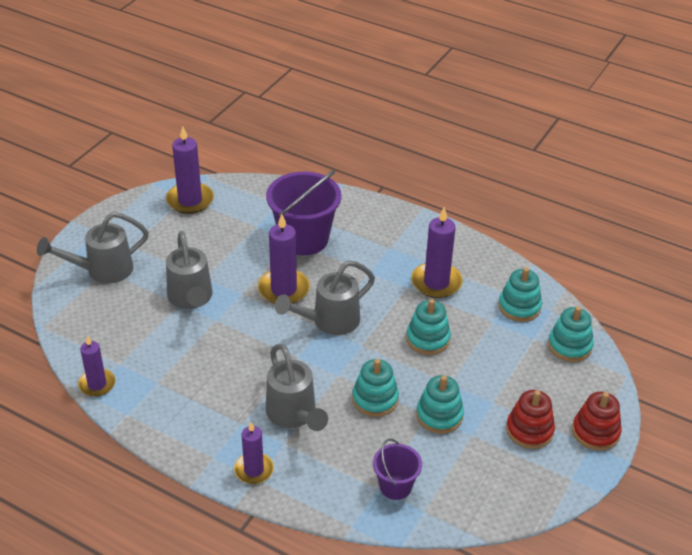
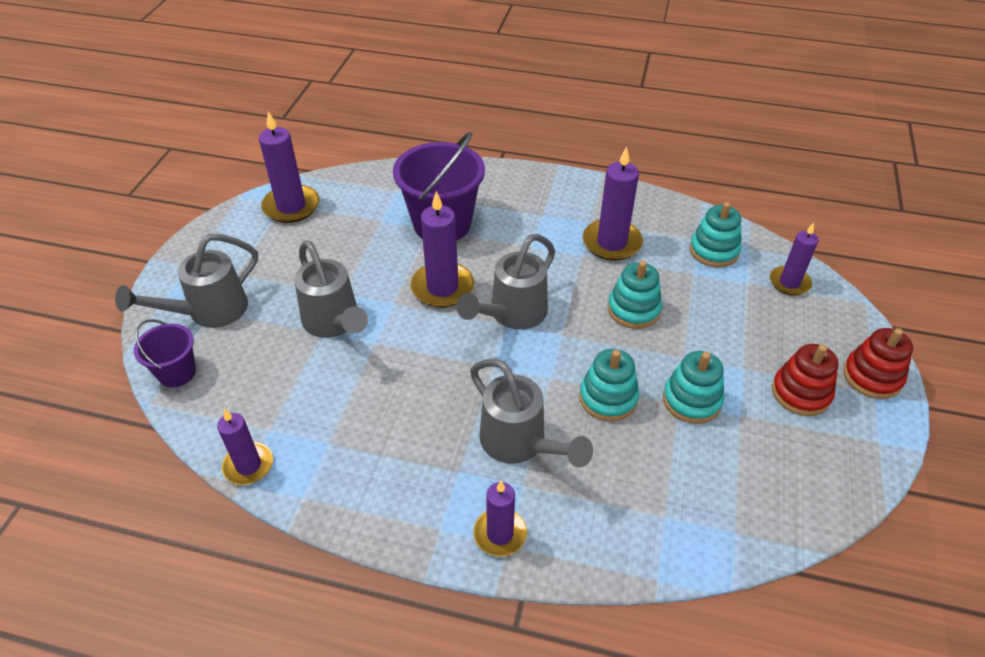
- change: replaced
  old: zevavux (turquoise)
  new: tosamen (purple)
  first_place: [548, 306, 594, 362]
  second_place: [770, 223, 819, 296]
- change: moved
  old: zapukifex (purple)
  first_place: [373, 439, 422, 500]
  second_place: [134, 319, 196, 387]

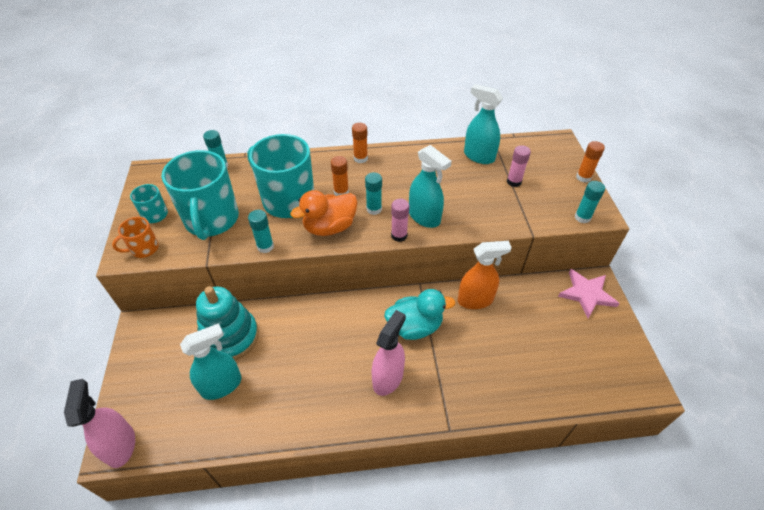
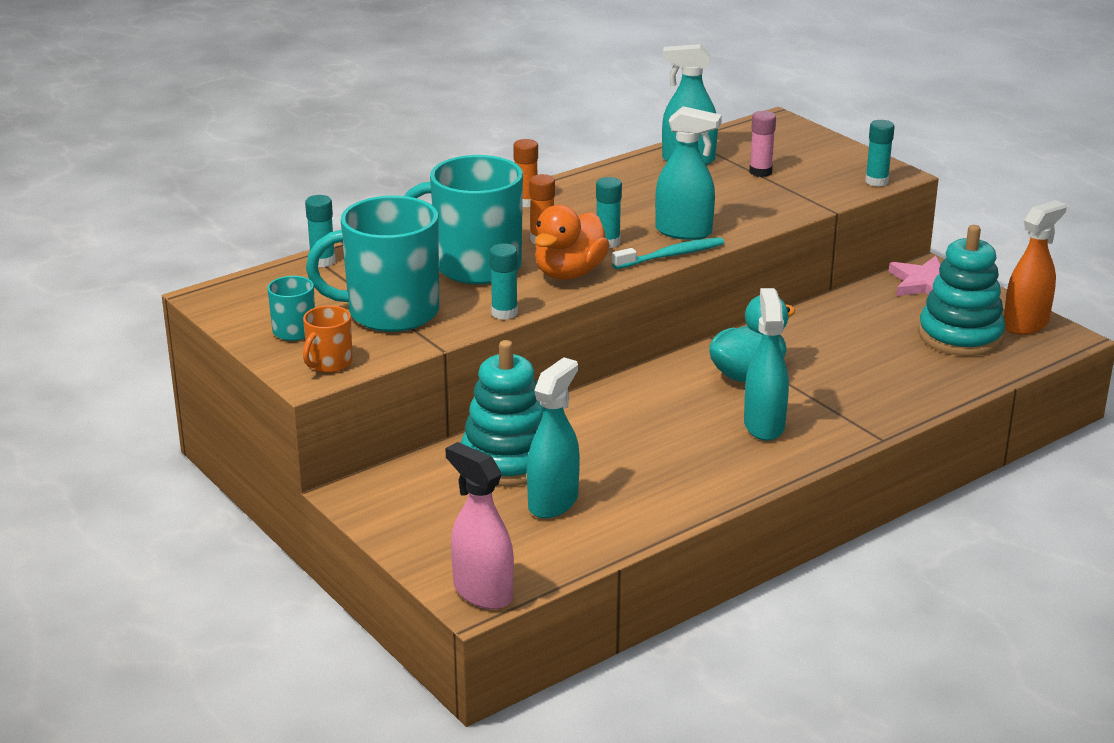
- change: removed
  old: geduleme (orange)
  first_place: [576, 141, 605, 183]
- change: turned
  old: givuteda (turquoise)
  first_place: [162, 150, 239, 240]
  second_place: [306, 196, 439, 332]
  degrees: 120
- change: replaced
  old: geduleme (pink)
  new: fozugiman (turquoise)
  first_place: [391, 199, 409, 242]
  second_place: [612, 237, 724, 269]
- change: moved
  old: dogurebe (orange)
  first_place: [458, 241, 512, 309]
  second_place: [1004, 200, 1067, 335]
- change: recoloured
  old: dogurebe (pink)
  new: dogurebe (turquoise)
  first_place: [371, 310, 406, 396]
  second_place: [744, 288, 789, 441]
- change: added
  new: zevavux (turquoise)
  second_place: [918, 225, 1005, 356]

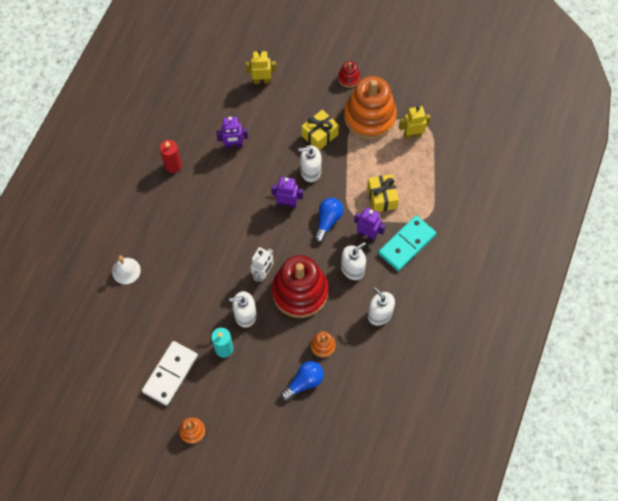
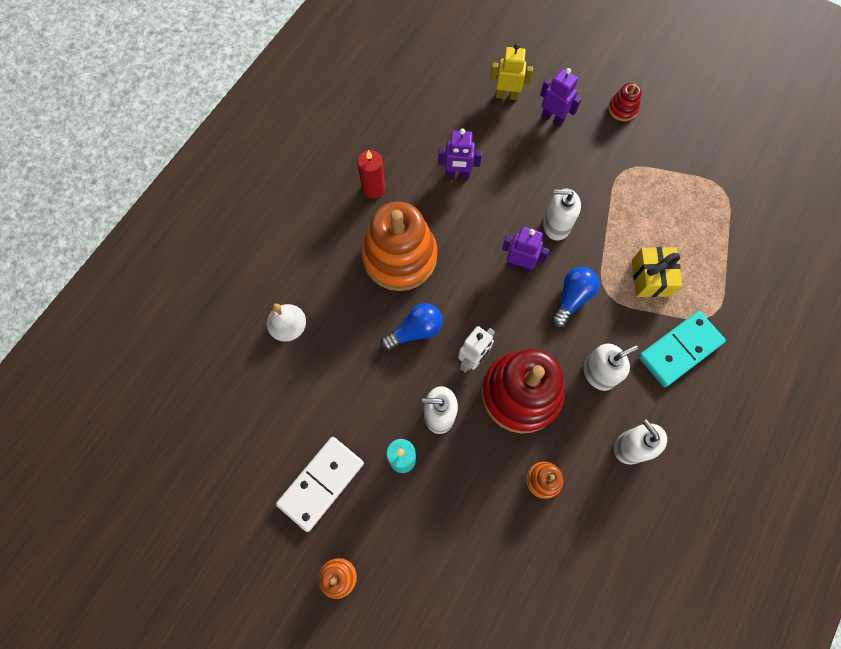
- change: moved
  old: zevavux (orange)
  first_place: [344, 76, 397, 139]
  second_place: [362, 202, 437, 291]
- change: removed
  old: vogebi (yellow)
  first_place: [399, 106, 431, 139]
- change: removed
  old: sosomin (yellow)
  first_place: [302, 109, 339, 150]
- change: moved
  old: vogebi (purple)
  first_place: [354, 207, 385, 241]
  second_place: [540, 68, 581, 127]
- change: moved
  old: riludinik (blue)
  first_place: [281, 361, 324, 401]
  second_place: [380, 303, 443, 351]

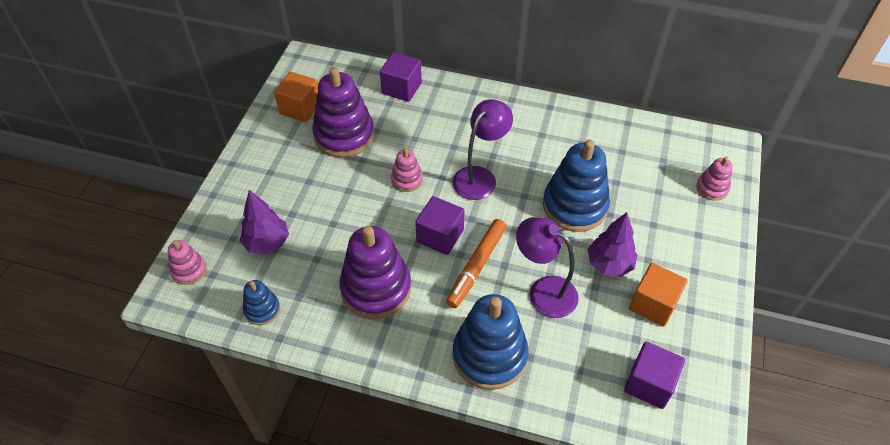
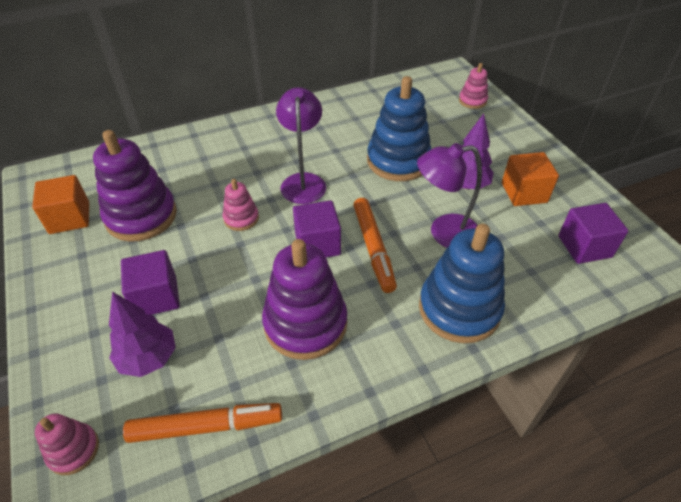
- change: moved
  old: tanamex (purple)
  first_place: [380, 52, 422, 102]
  second_place: [121, 250, 180, 315]
- change: replaced
  old: zevavux (blue)
  new: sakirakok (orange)
  first_place: [243, 280, 280, 325]
  second_place: [123, 403, 282, 443]

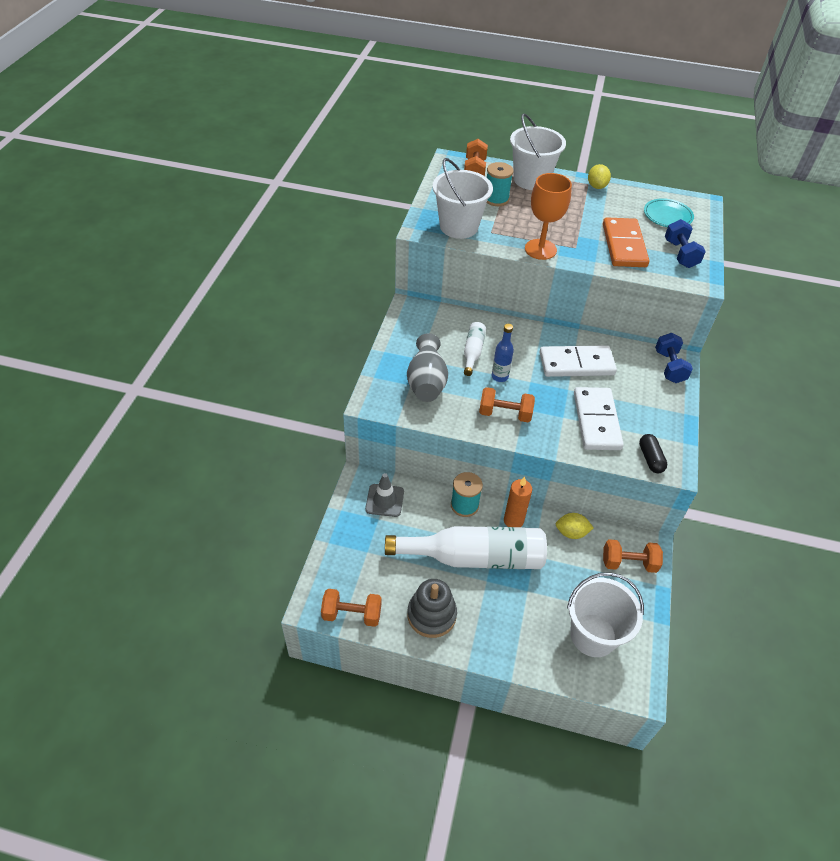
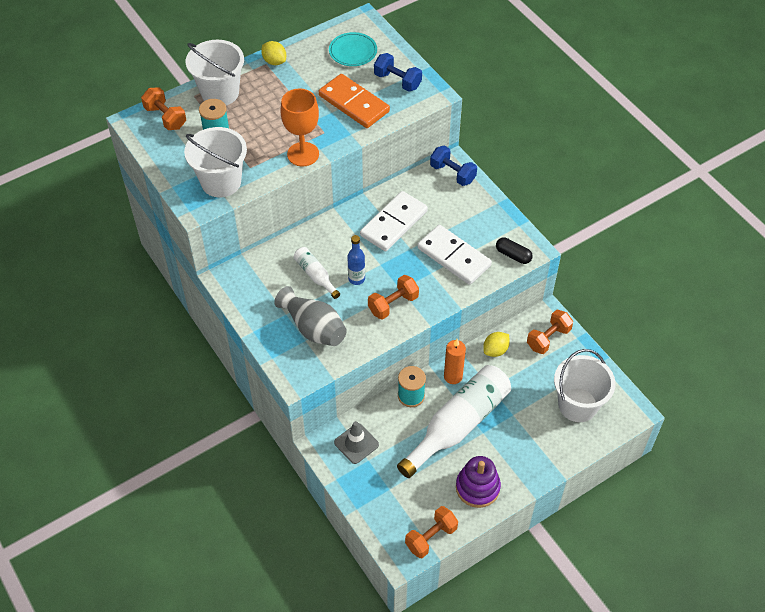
- change: recoloured
  old: zevavux (grey)
  new: zevavux (purple)
  first_place: [407, 579, 457, 638]
  second_place: [456, 456, 501, 508]

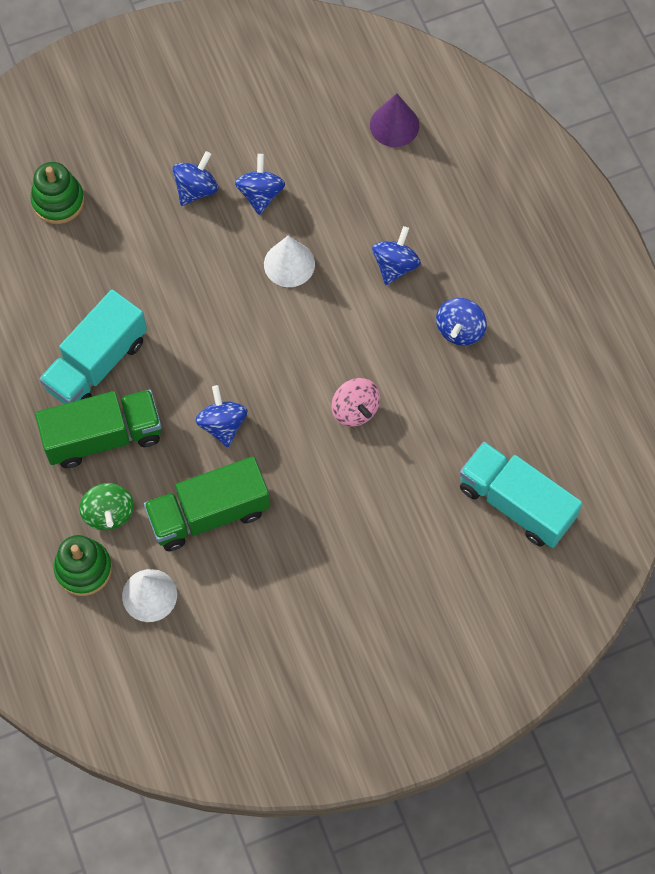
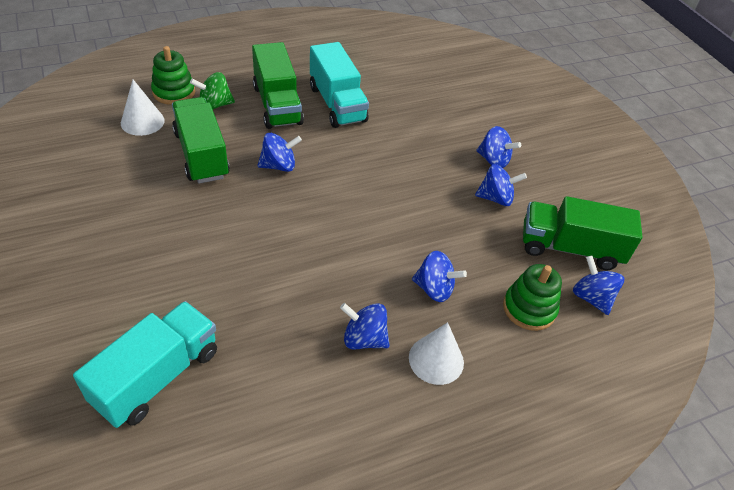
- change: replaced
  old: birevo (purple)
  new: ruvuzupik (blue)
  first_place: [370, 93, 419, 147]
  second_place: [573, 256, 624, 315]
- change: moved
  old: zevavux (green)
  first_place: [30, 162, 85, 224]
  second_place: [503, 264, 562, 331]
- change: moved
  old: birevo (white)
  first_place: [264, 236, 315, 287]
  second_place: [409, 322, 464, 385]
- change: turned
  old: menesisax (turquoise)
  first_place: [39, 289, 147, 404]
  second_place: [310, 42, 369, 128]
  degrees: -150
- change: removed
  old: ruvuzupik (pink)
  first_place: [332, 378, 380, 426]
- change: added
  new: menesisax (green)
  second_place: [523, 196, 642, 270]

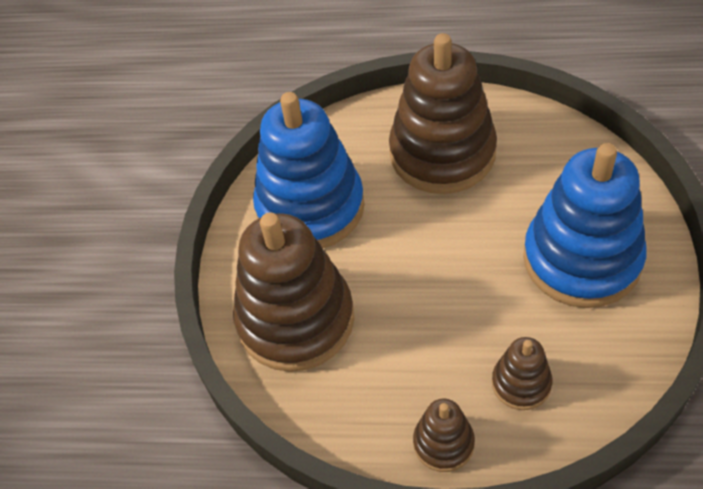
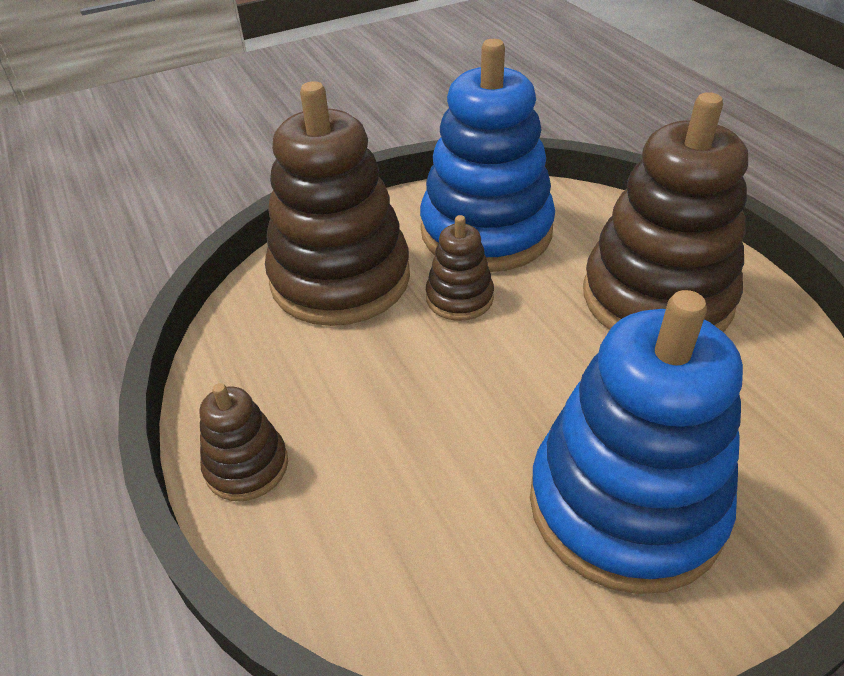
- change: moved
  old: zevavux (brown)
  first_place: [492, 337, 552, 410]
  second_place: [426, 215, 494, 321]

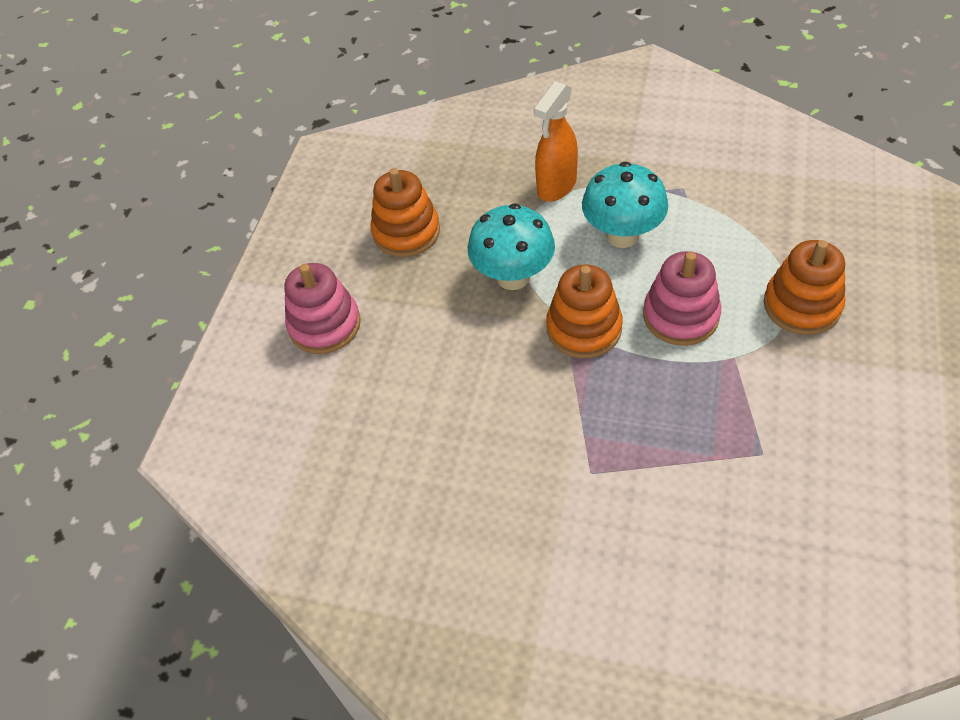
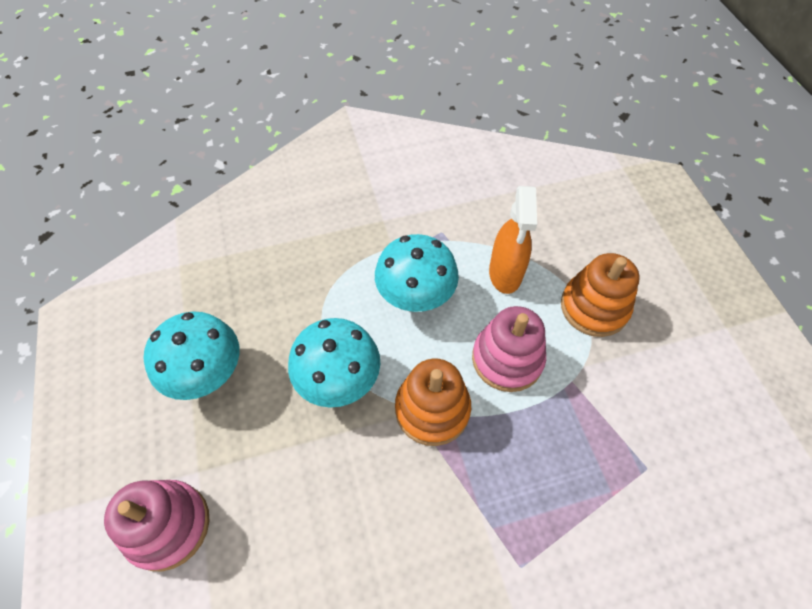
- change: moved
  old: dogurebe (orange)
  first_place: [534, 81, 578, 201]
  second_place: [489, 186, 537, 294]
- change: replaced
  old: zevavux (orange)
  new: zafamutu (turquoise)
  first_place: [370, 168, 440, 257]
  second_place: [143, 312, 239, 400]

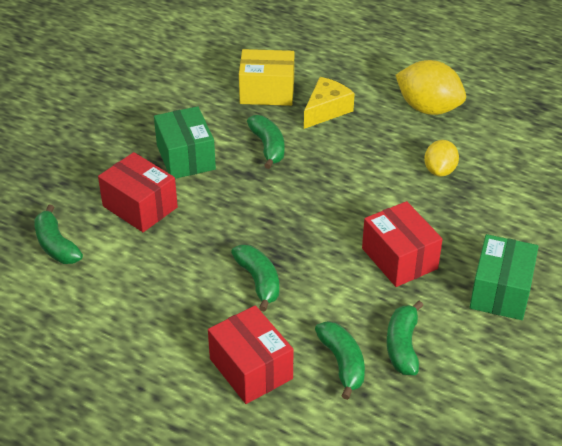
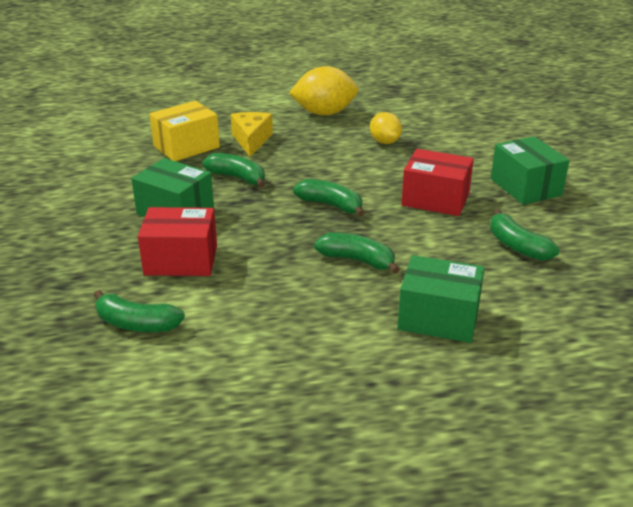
- change: recoloured
  old: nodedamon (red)
  new: nodedamon (green)
  first_place: [208, 305, 293, 404]
  second_place: [397, 255, 484, 343]
- change: moved
  old: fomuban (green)
  first_place: [315, 321, 365, 400]
  second_place: [293, 179, 365, 217]

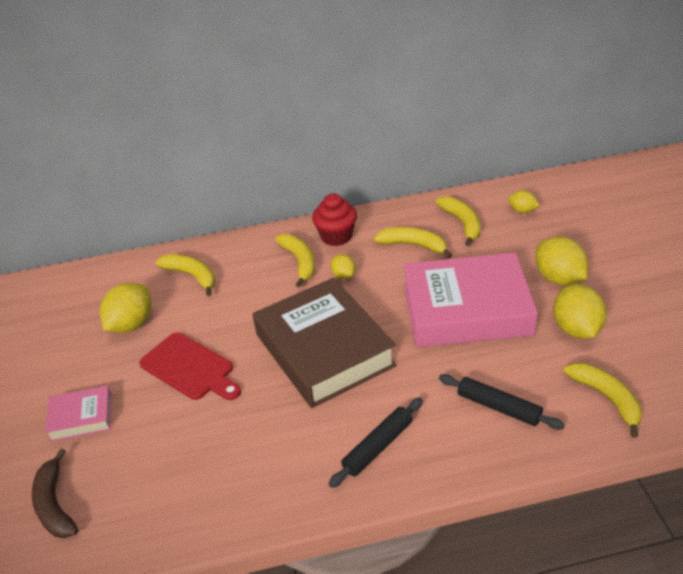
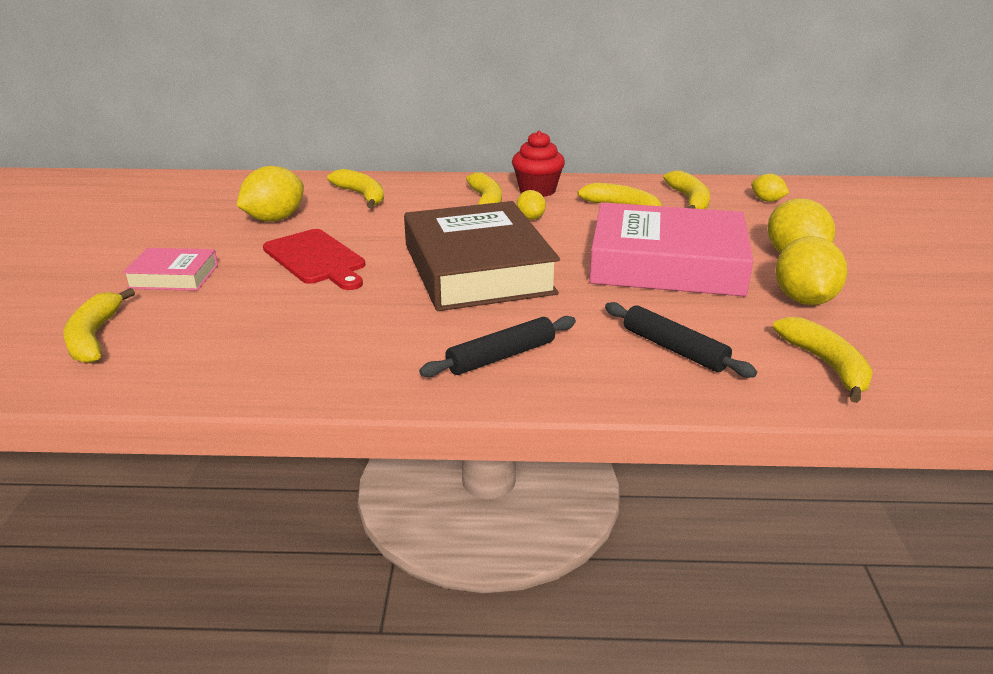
- change: recoloured
  old: fomuban (brown)
  new: fomuban (yellow)
  first_place: [32, 449, 78, 538]
  second_place: [63, 288, 135, 363]

